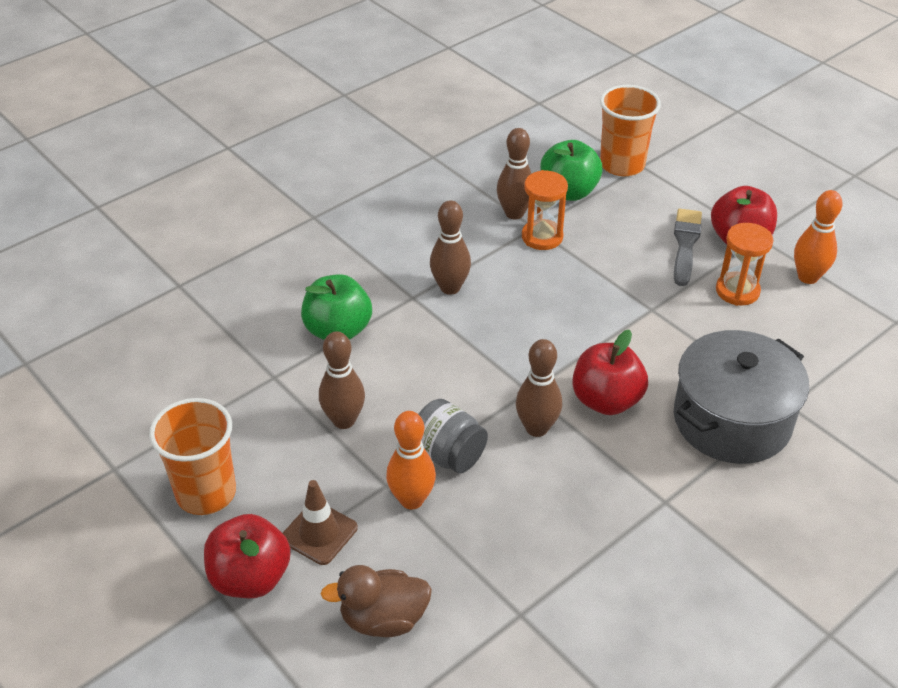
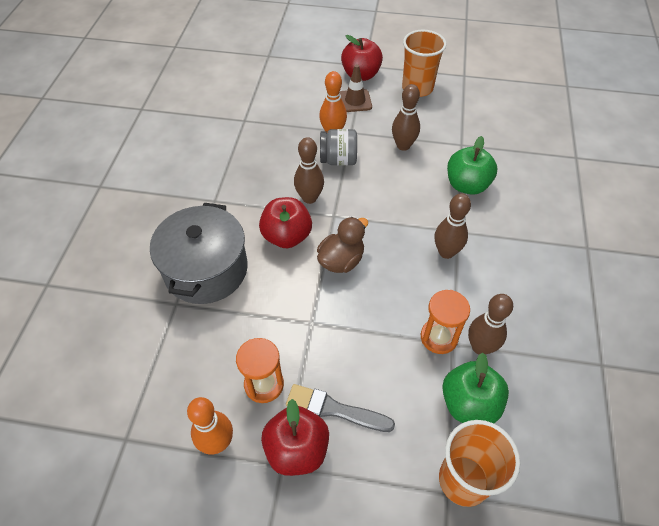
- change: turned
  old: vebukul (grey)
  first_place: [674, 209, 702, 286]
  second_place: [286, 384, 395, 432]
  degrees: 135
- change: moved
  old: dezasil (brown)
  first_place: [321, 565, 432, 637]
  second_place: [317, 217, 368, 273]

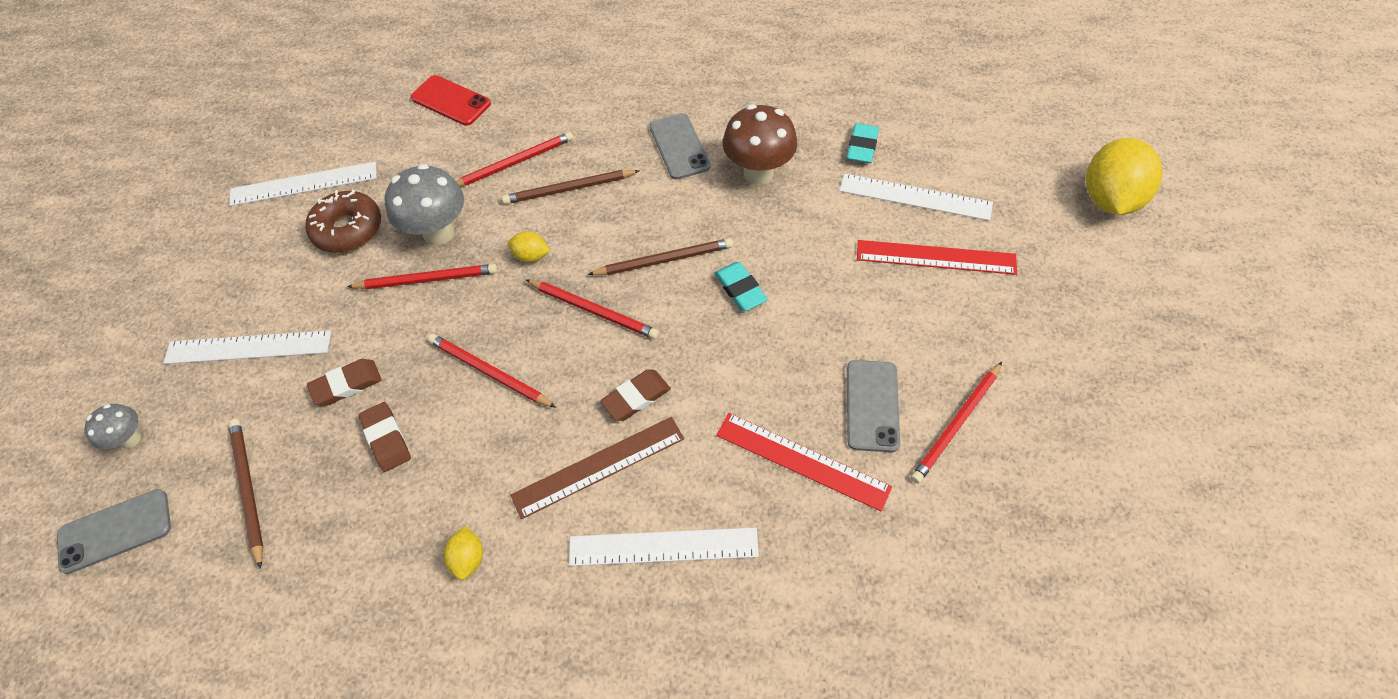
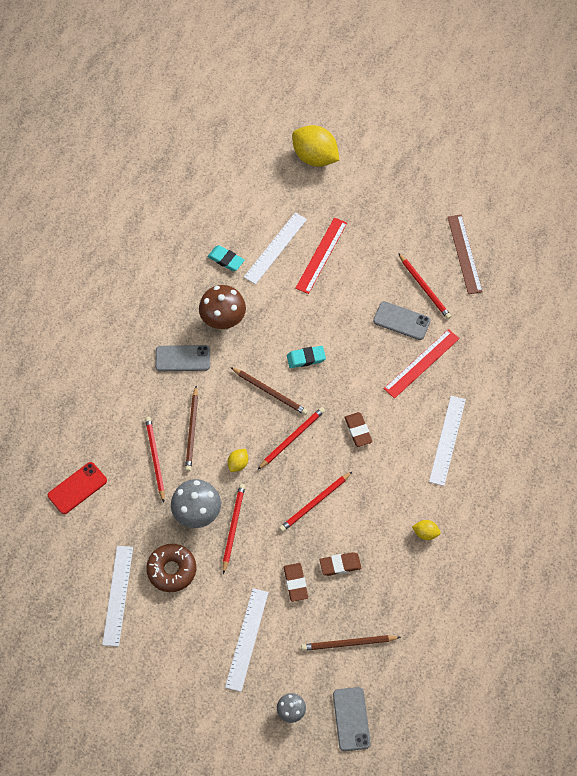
- change: turned
  old: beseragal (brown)
  first_place: [588, 238, 733, 275]
  second_place: [230, 367, 308, 415]
  degrees: 120
- change: moved
  old: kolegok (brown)
  first_place: [510, 417, 684, 519]
  second_place: [448, 215, 483, 294]

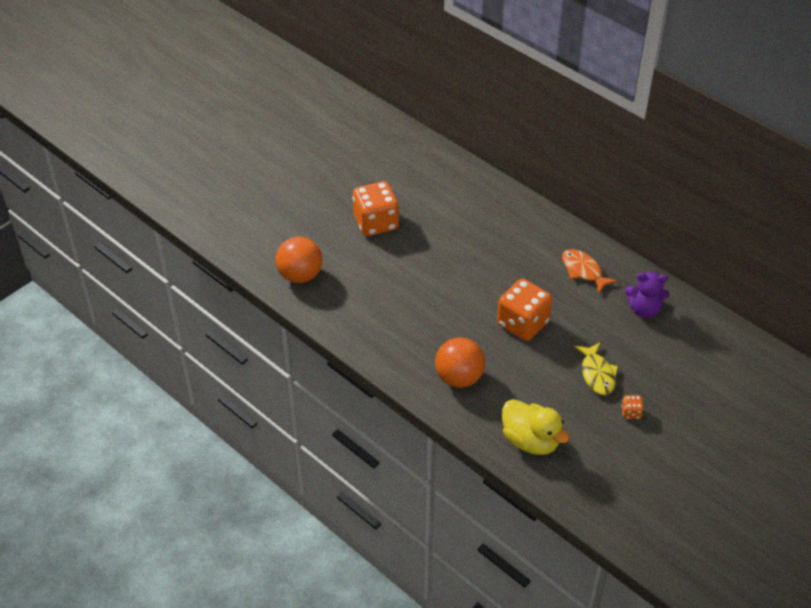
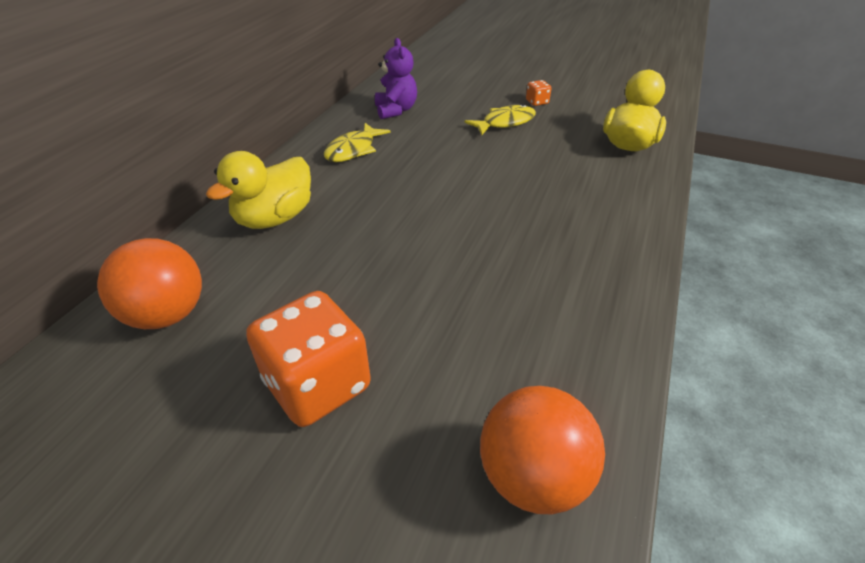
- change: recoloured
  old: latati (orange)
  new: latati (yellow)
  first_place: [562, 249, 617, 293]
  second_place: [324, 123, 390, 162]
- change: removed
  old: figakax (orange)
  first_place: [497, 279, 552, 341]
- change: moved
  old: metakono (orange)
  first_place: [435, 337, 485, 388]
  second_place: [97, 238, 202, 329]
- change: added
  new: dezasil (yellow)
  second_place: [206, 151, 311, 229]

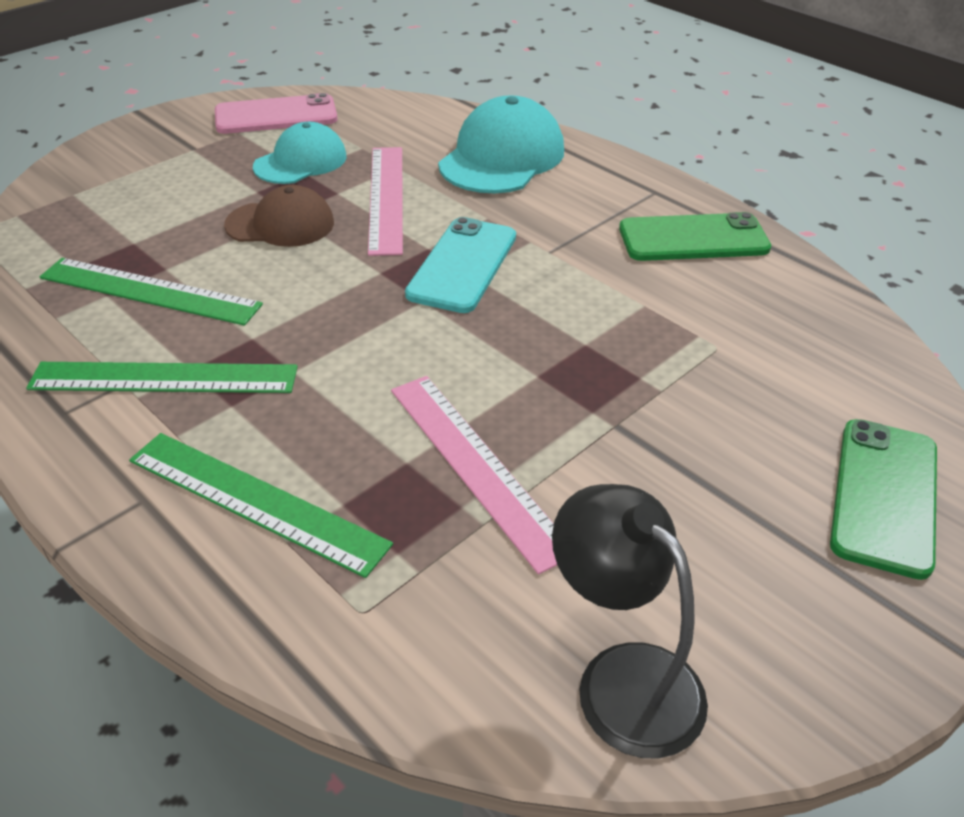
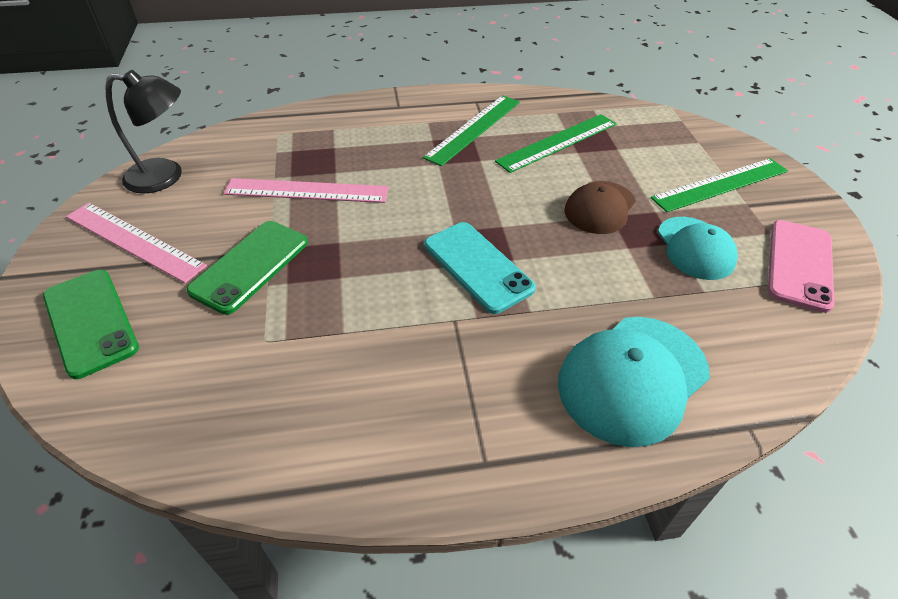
- change: turned
  old: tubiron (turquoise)
  first_place: [438, 95, 564, 193]
  second_place: [558, 317, 710, 447]
  degrees: 75
- change: moved
  old: kolegok (pink)
  first_place: [368, 147, 403, 256]
  second_place: [66, 203, 207, 283]
- change: moved
  old: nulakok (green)
  first_place: [619, 212, 771, 261]
  second_place: [187, 221, 308, 315]
- change: moved
  old: kolegok (green)
  first_place: [129, 433, 393, 578]
  second_place: [651, 158, 788, 212]

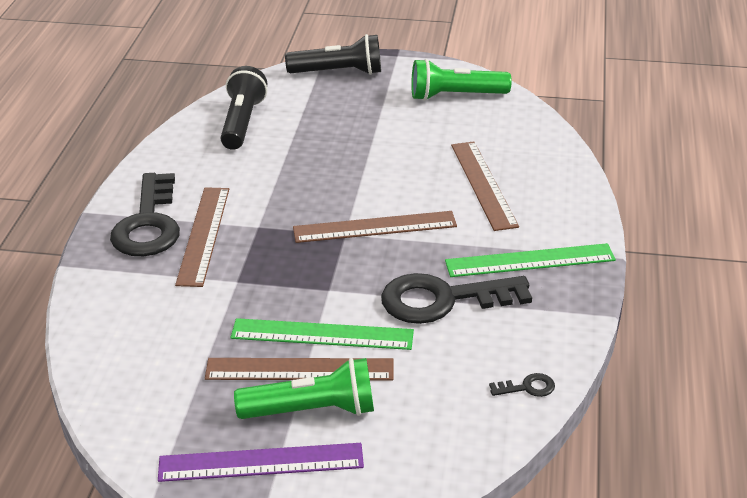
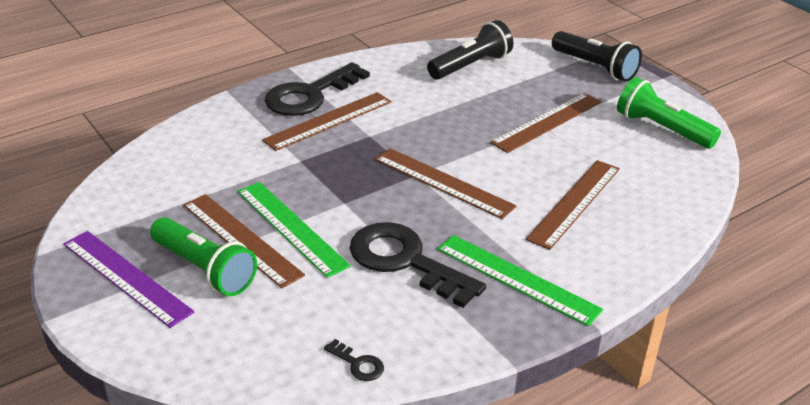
- change: added
  new: kolegok (brown)
  second_place: [490, 93, 602, 153]

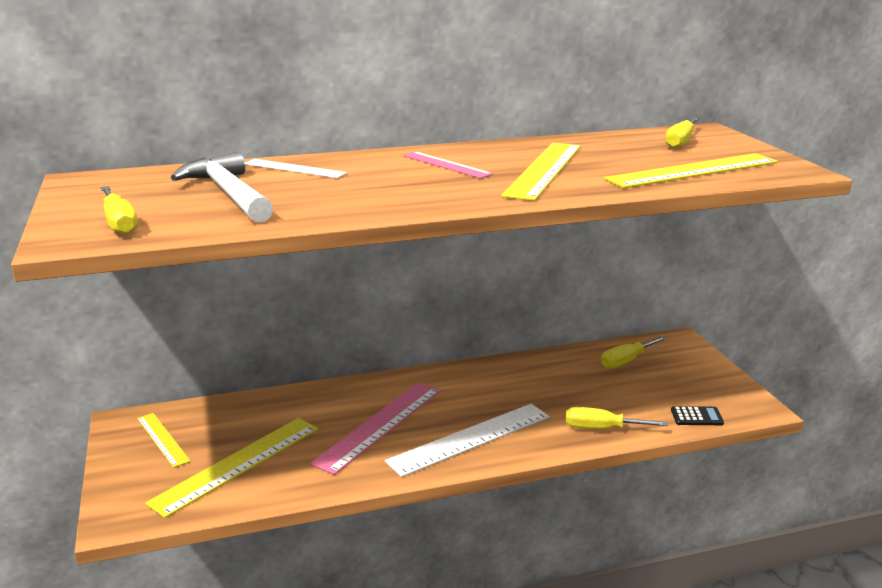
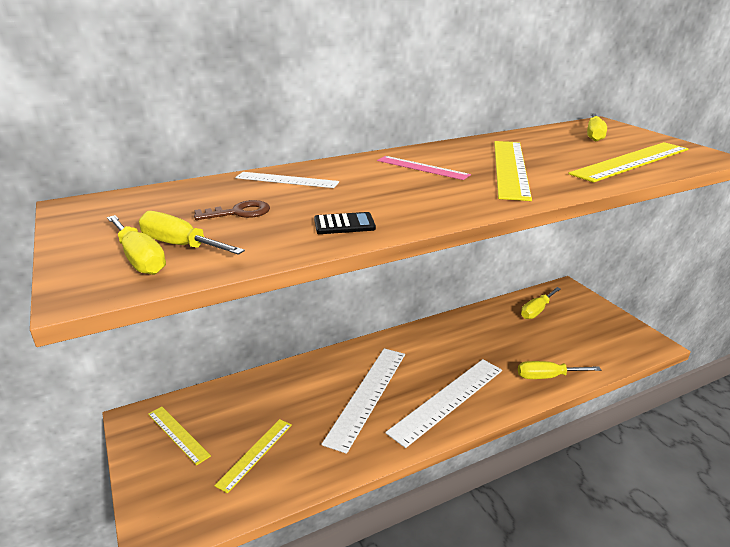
- change: replaced
  old: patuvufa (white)
  new: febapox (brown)
  first_place: [171, 152, 273, 223]
  second_place: [194, 200, 270, 220]
- change: recoloured
  old: kolegok (pink)
  new: kolegok (white)
  first_place: [310, 382, 441, 475]
  second_place: [321, 348, 405, 454]
- change: moved
  old: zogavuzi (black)
  first_place: [671, 406, 724, 425]
  second_place: [314, 212, 376, 234]
- change: resized
  old: kolegok (yellow)
  first_place: [145, 418, 318, 518]
  second_place: [214, 419, 292, 493]
  factor: 0.58
- change: added
  new: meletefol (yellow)
  second_place: [139, 211, 245, 255]

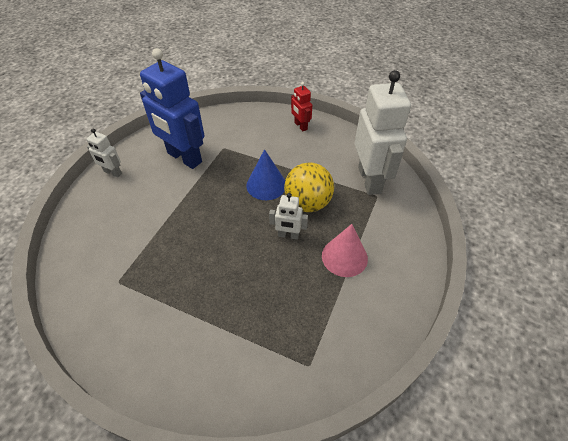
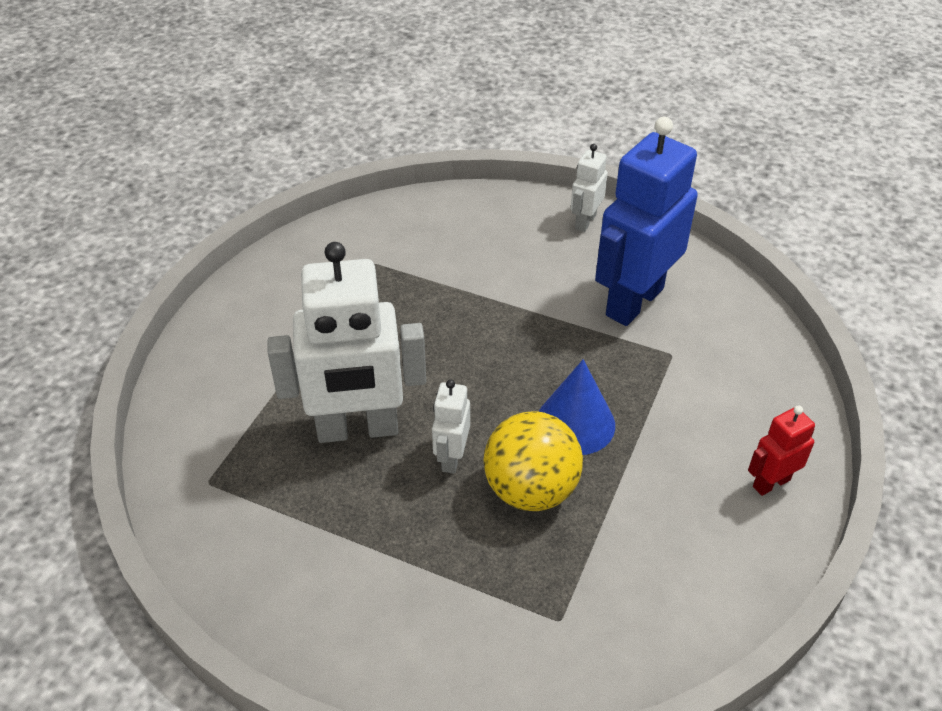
- change: moved
  old: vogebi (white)
  first_place: [355, 70, 411, 195]
  second_place: [267, 242, 426, 443]
- change: removed
  old: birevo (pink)
  first_place: [322, 224, 368, 277]

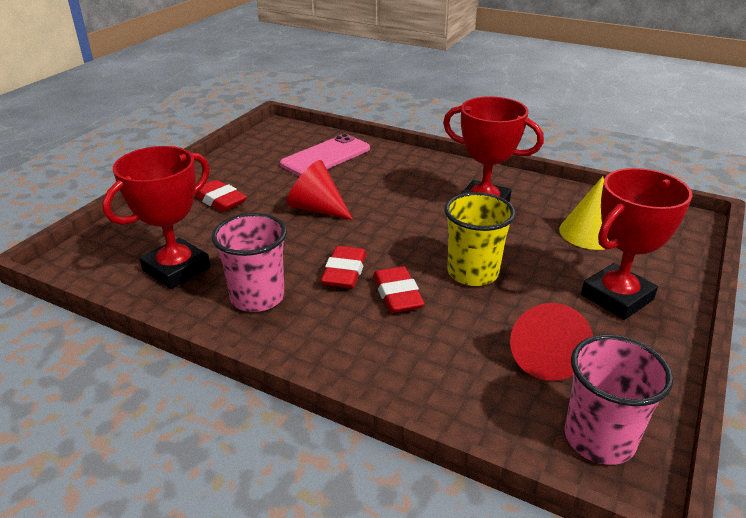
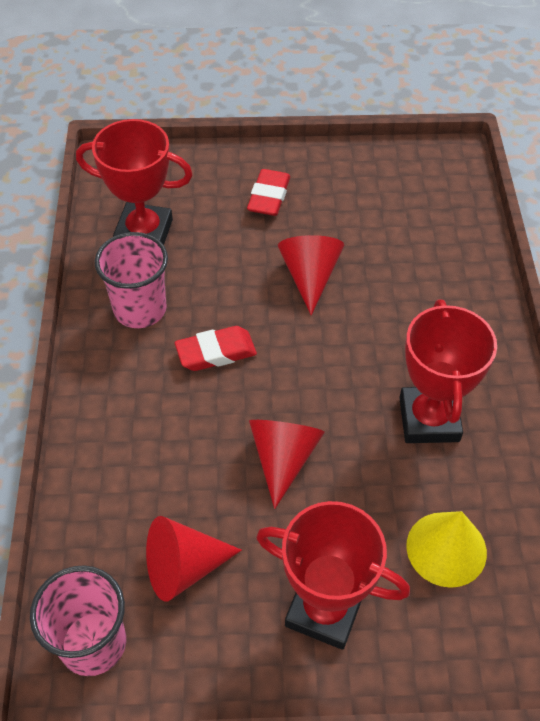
- change: removed
  old: nulakok (pink)
  first_place: [280, 134, 370, 176]
- change: replaced
  old: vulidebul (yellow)
  new: birevo (red)
  first_place: [445, 192, 516, 286]
  second_place: [249, 420, 325, 509]
- change: removed
  old: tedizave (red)
  first_place: [373, 266, 425, 313]

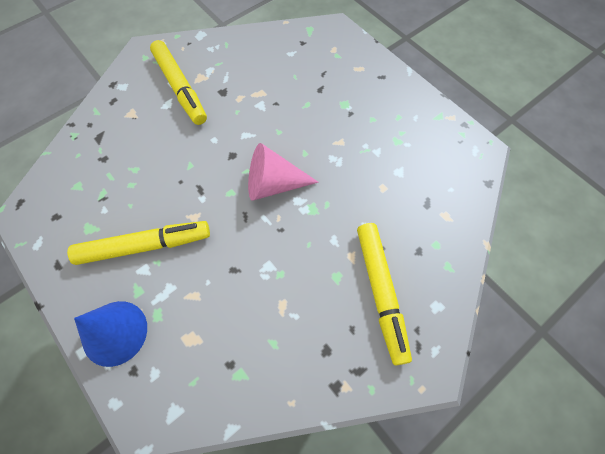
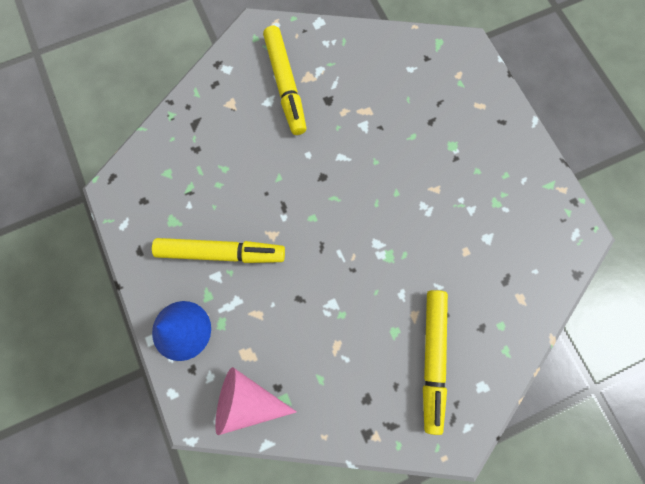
- change: moved
  old: birevo (pink)
  first_place: [248, 143, 319, 201]
  second_place: [215, 367, 297, 435]

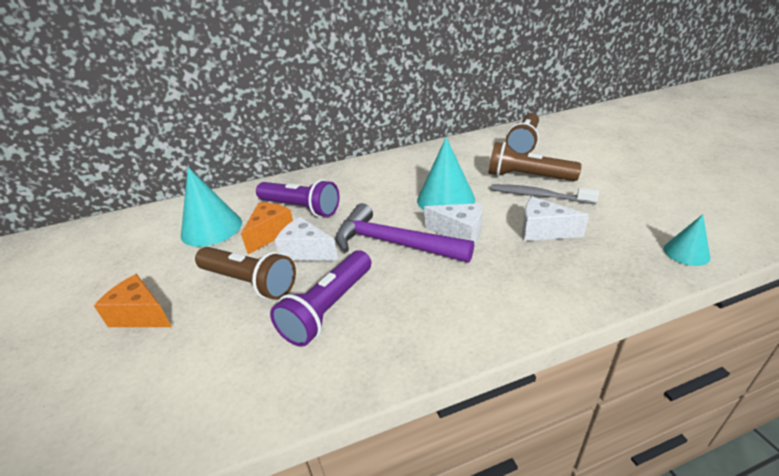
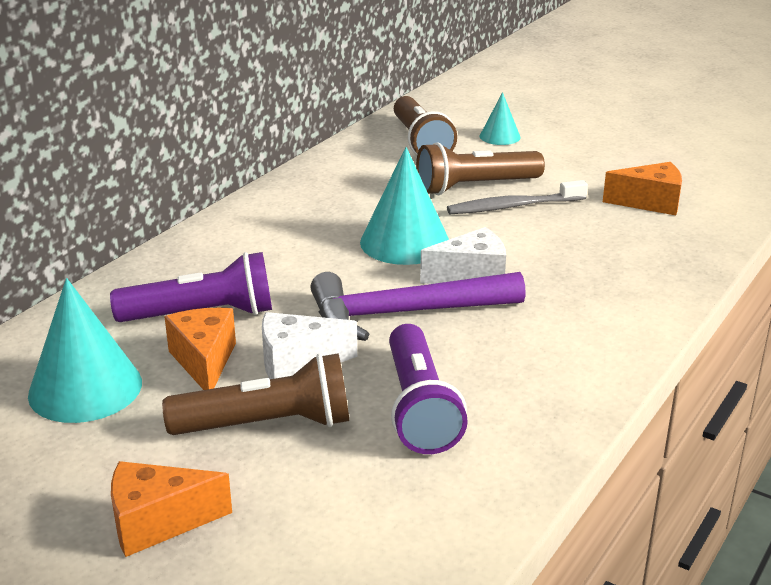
- change: removed
  old: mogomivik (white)
  first_place: [522, 197, 589, 241]
- change: moved
  old: birevo (turquoise)
  first_place: [664, 214, 710, 266]
  second_place: [480, 92, 520, 145]
- change: added
  new: mogomivik (orange)
  second_place: [603, 162, 682, 215]

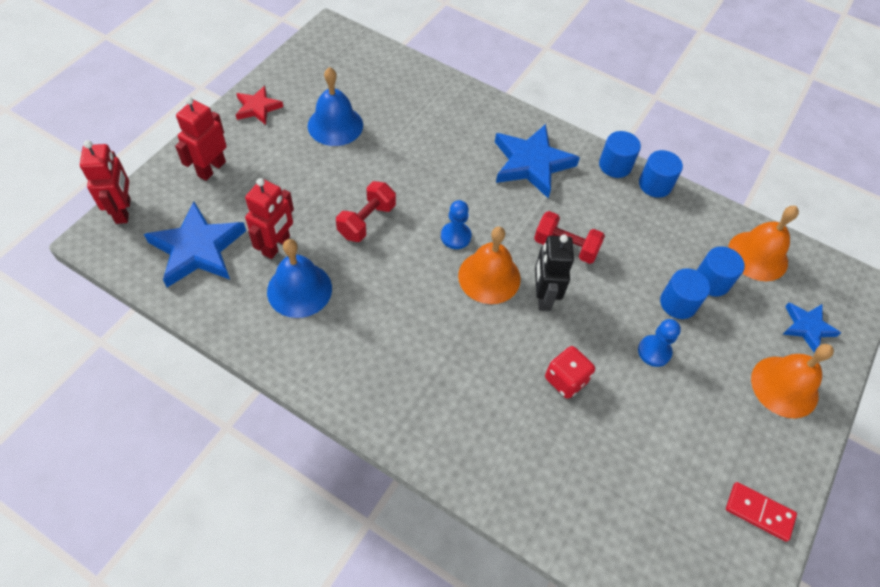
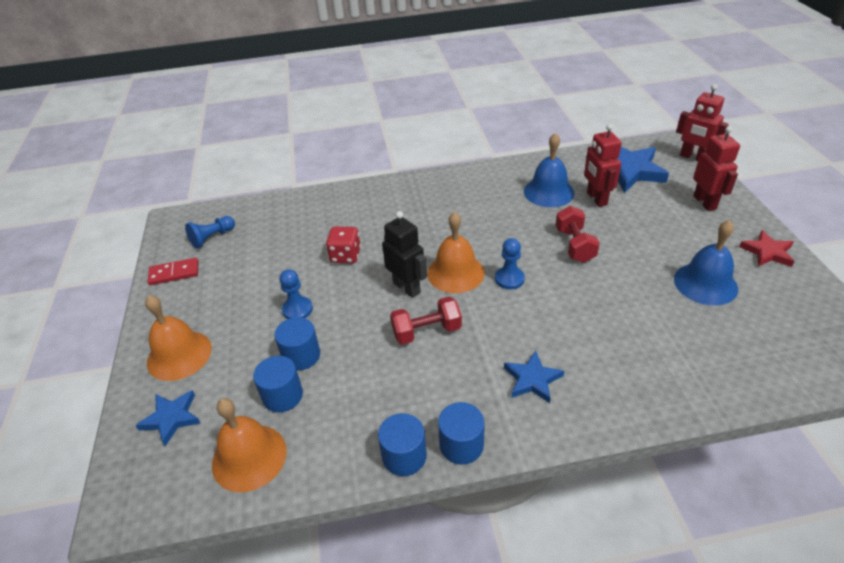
- change: resized
  old: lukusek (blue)
  first_place: [495, 124, 580, 199]
  second_place: [504, 351, 564, 403]
  factor: 0.57
- change: added
  new: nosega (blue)
  second_place: [185, 216, 235, 249]

